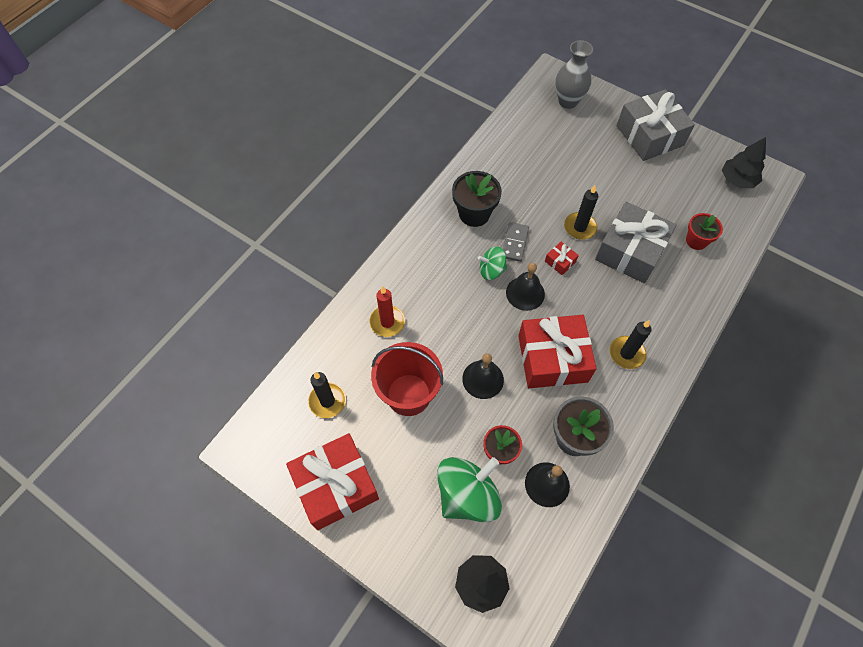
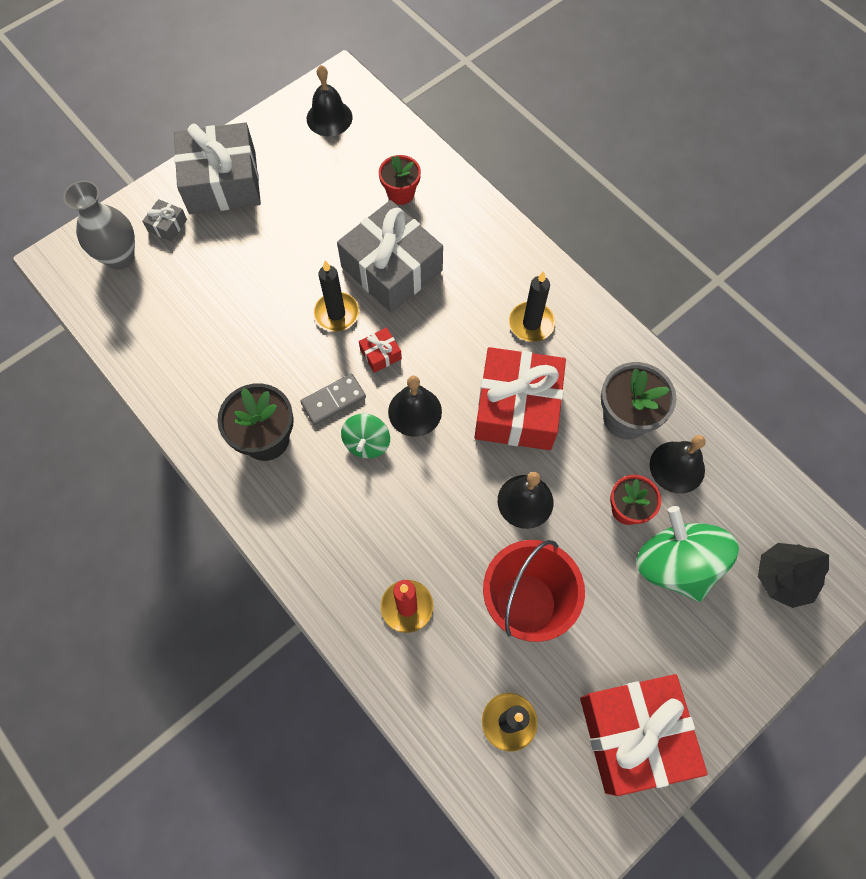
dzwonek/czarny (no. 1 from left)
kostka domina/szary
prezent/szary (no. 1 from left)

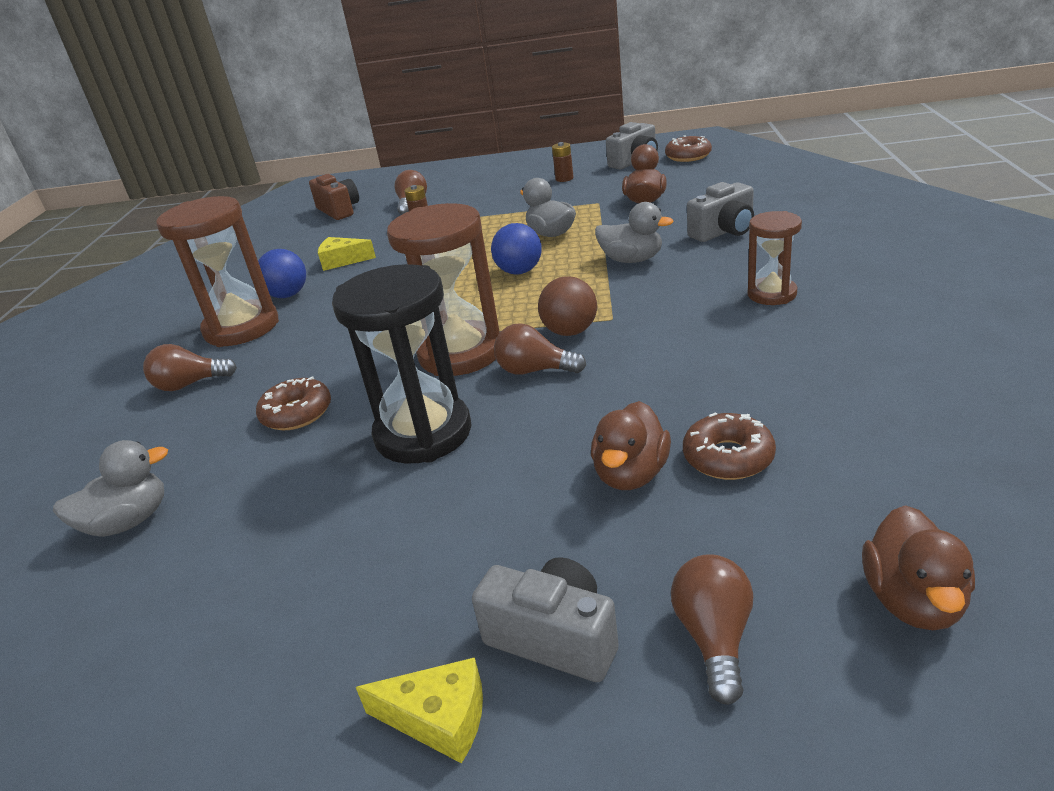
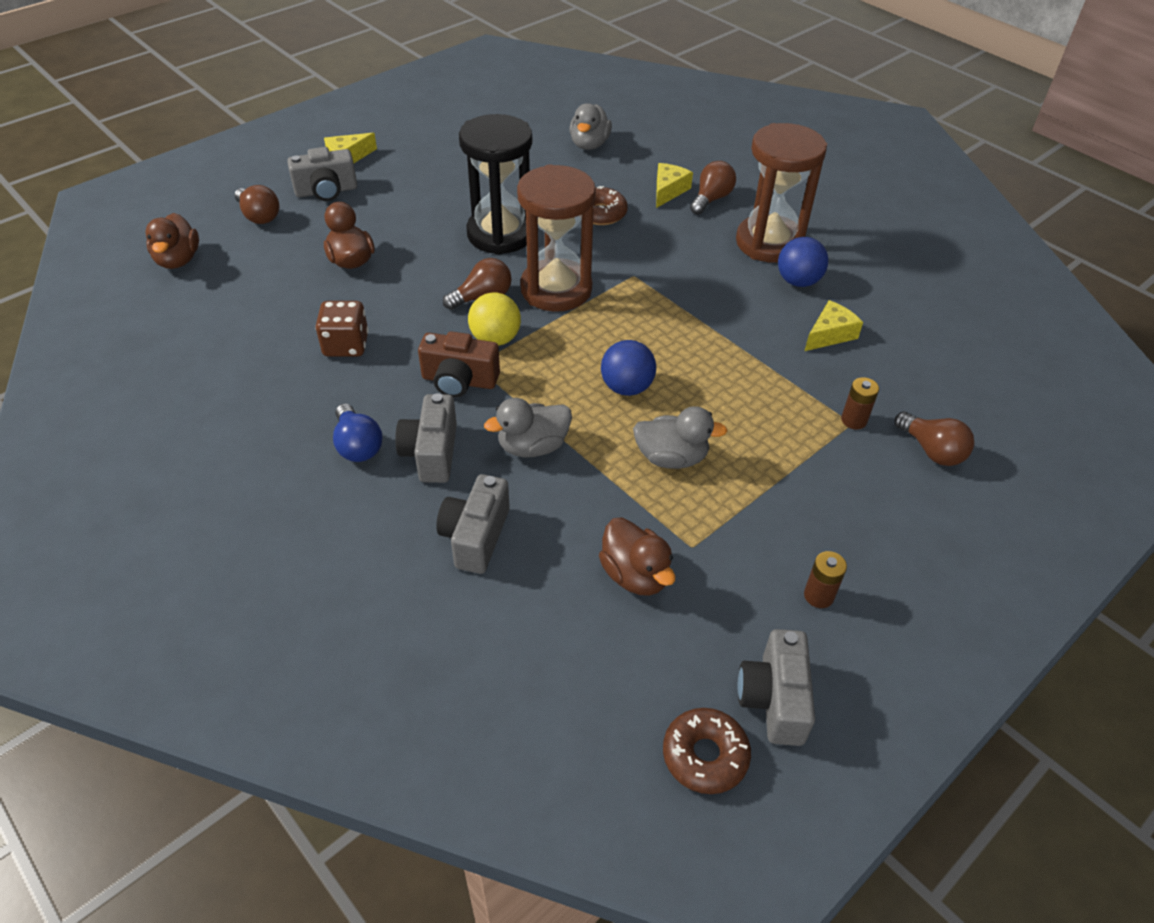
aparat fotograficzny/brązowy
żarówka/niebieski
piłka/żółty
donut/brązowy (no. 3 from left in the first image)
kaczka/brązowy (no. 1 from left)
ser/żółty (no. 2 from left)
kostka do gry/brązowy
aparat fotograficzny/szary (no. 2 from left)

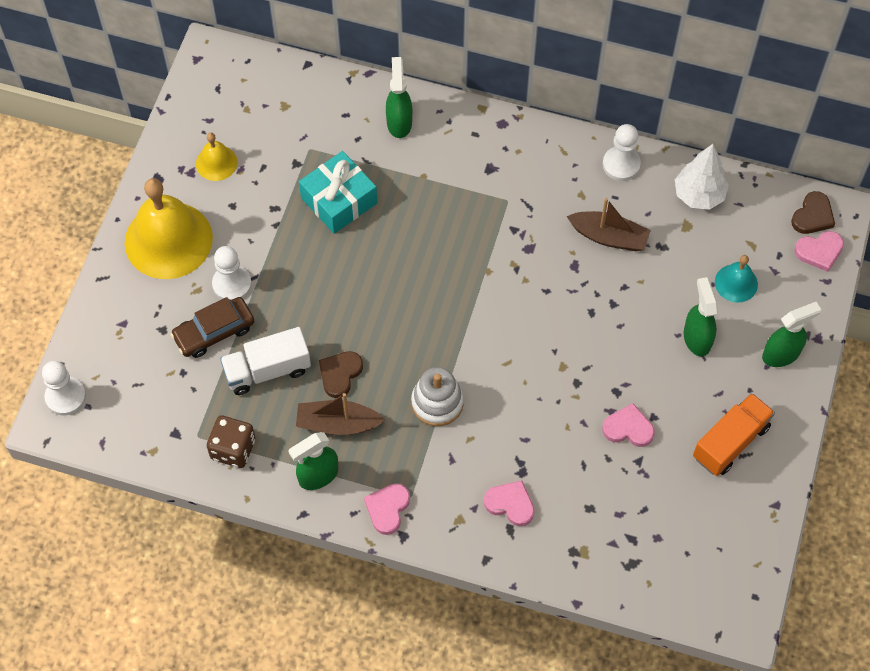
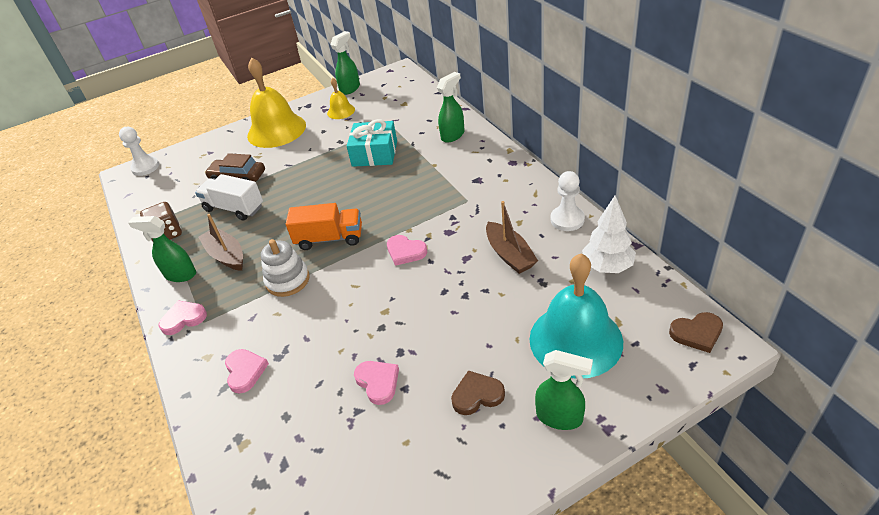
serce/różowy (no. 4 from left)
pionek/biały (no. 2 from left in the first image)
dzwonek/turkusowy
spryskiwacz/zielony (no. 2 from left)
serce/brązowy (no. 1 from left)
ciężarówka/pomarańczowy

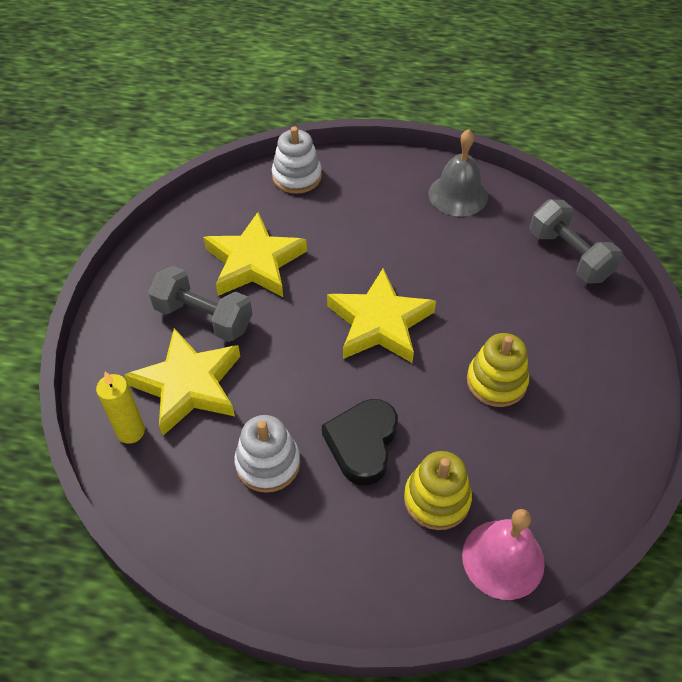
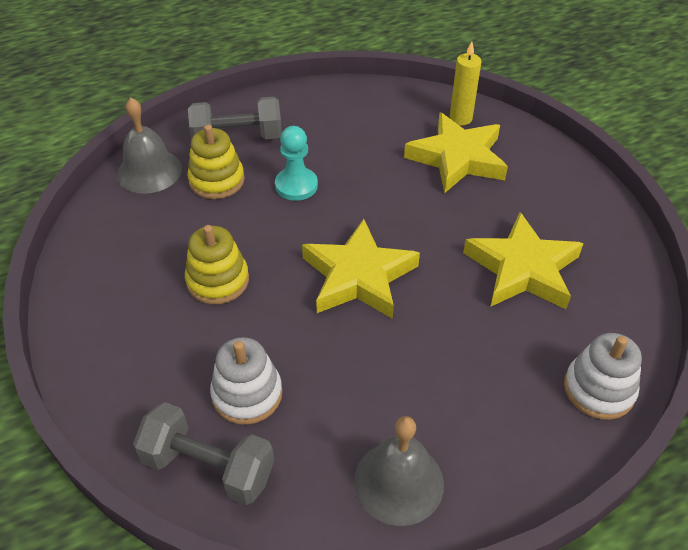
hantel/szary (no. 2 from left)
pionek/turkusowy
zabawka nakładanka/biały (no. 1 from left)
dzwonek/szary (no. 1 from left)

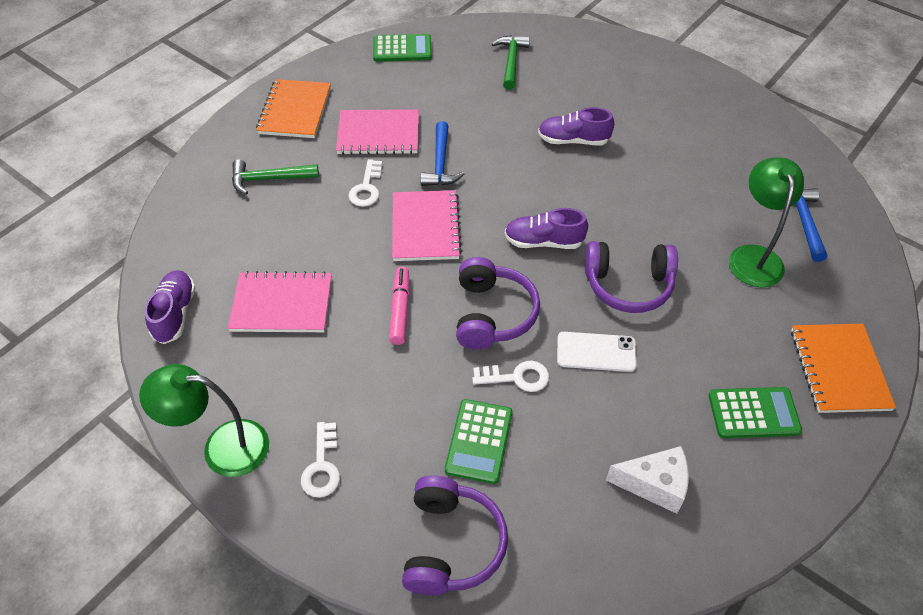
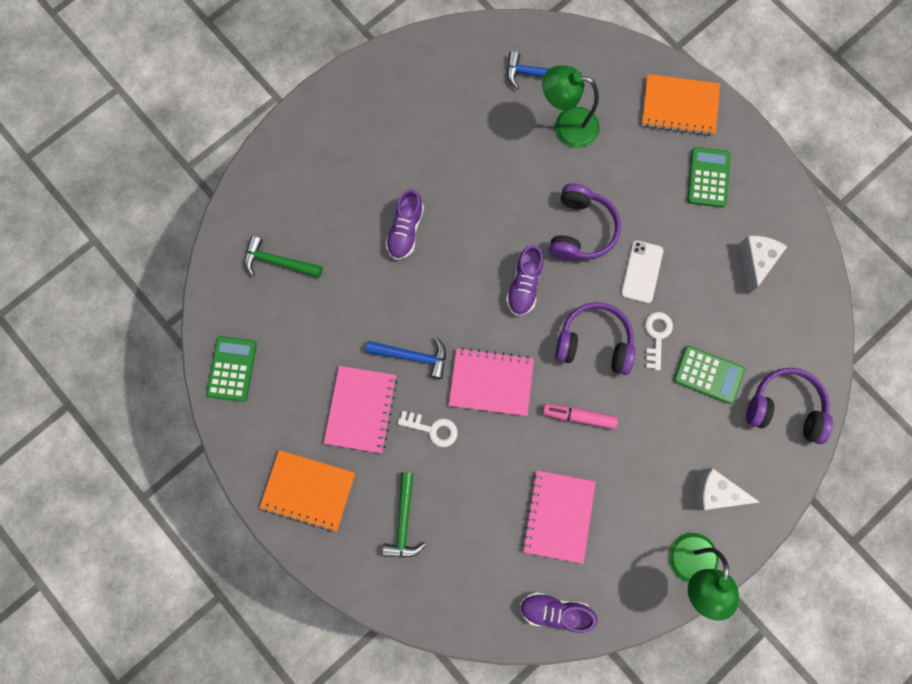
ser/biały (no. 1 from left)

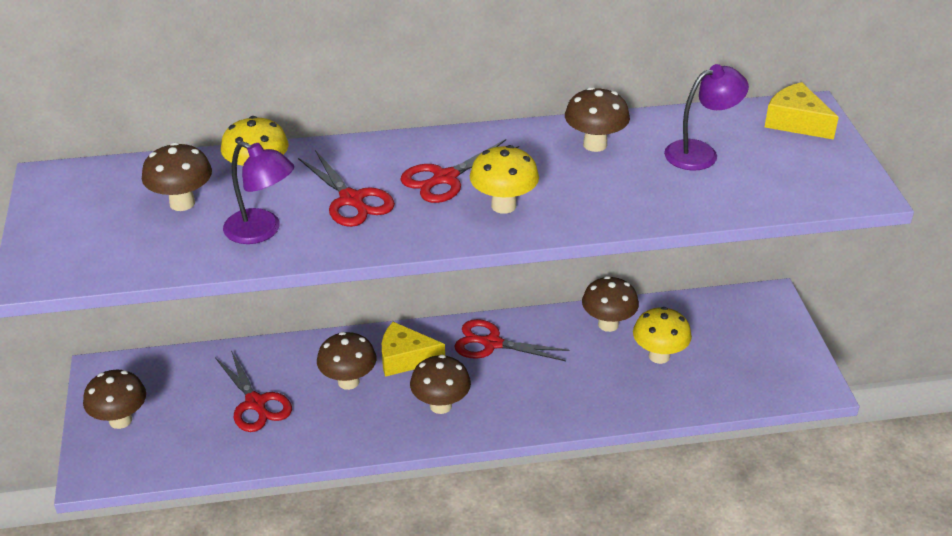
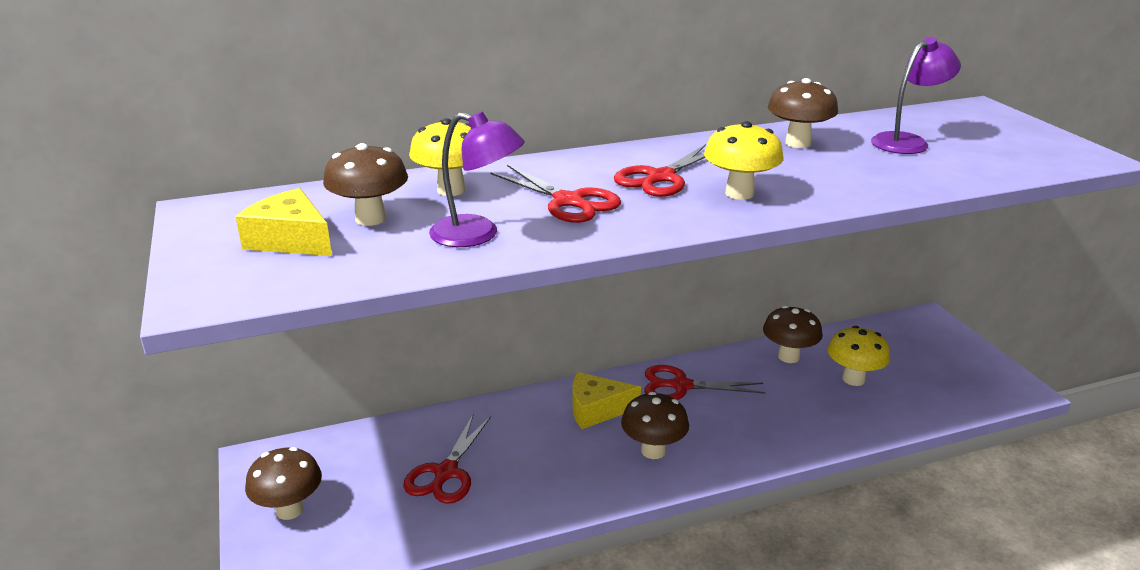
ser/żółty (no. 1 from left)
grzyb/brązowy (no. 3 from left in the first image)
nożyczki/czerwony (no. 1 from left)

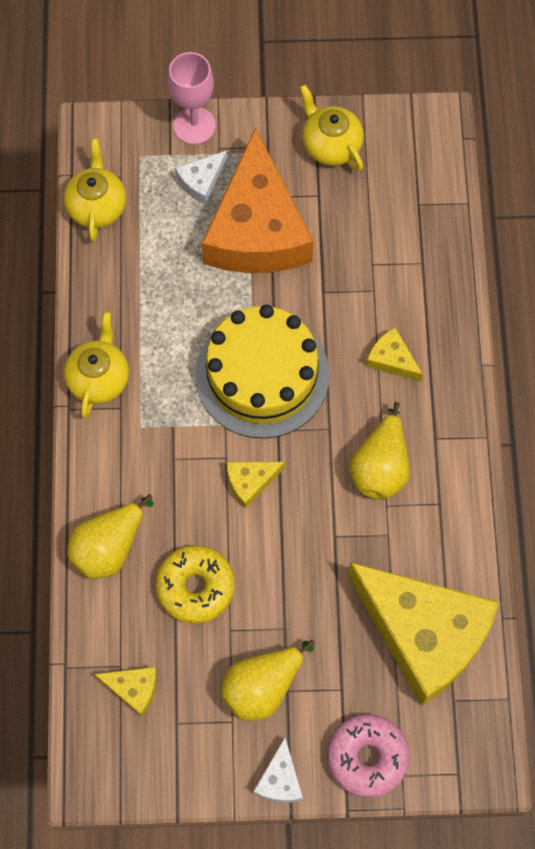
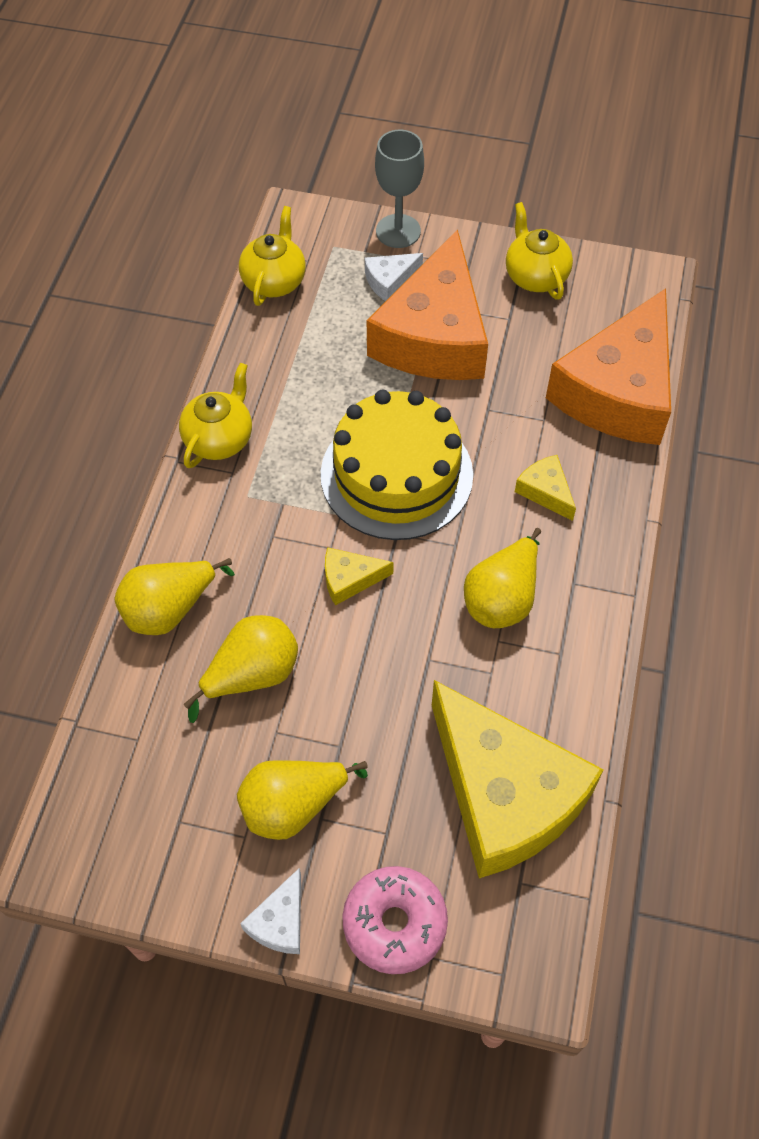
kielich/szary
gruszka/żółty (no. 2 from left)
ser/żółty (no. 1 from left in the first image)
ser/pomarańczowy (no. 2 from left)

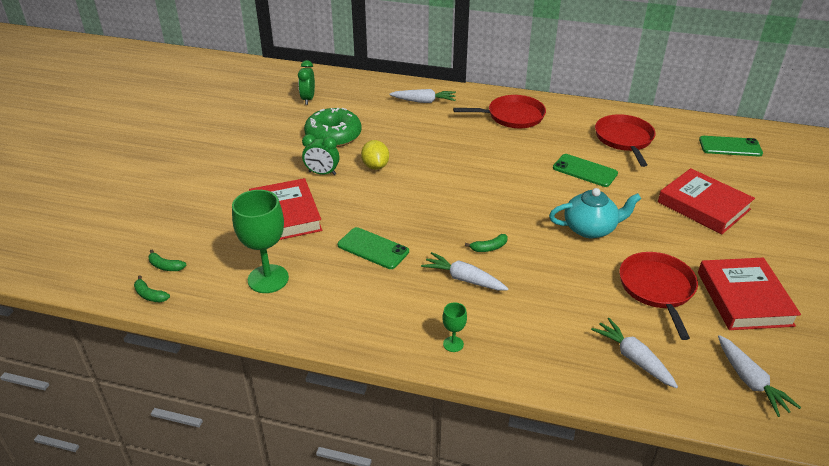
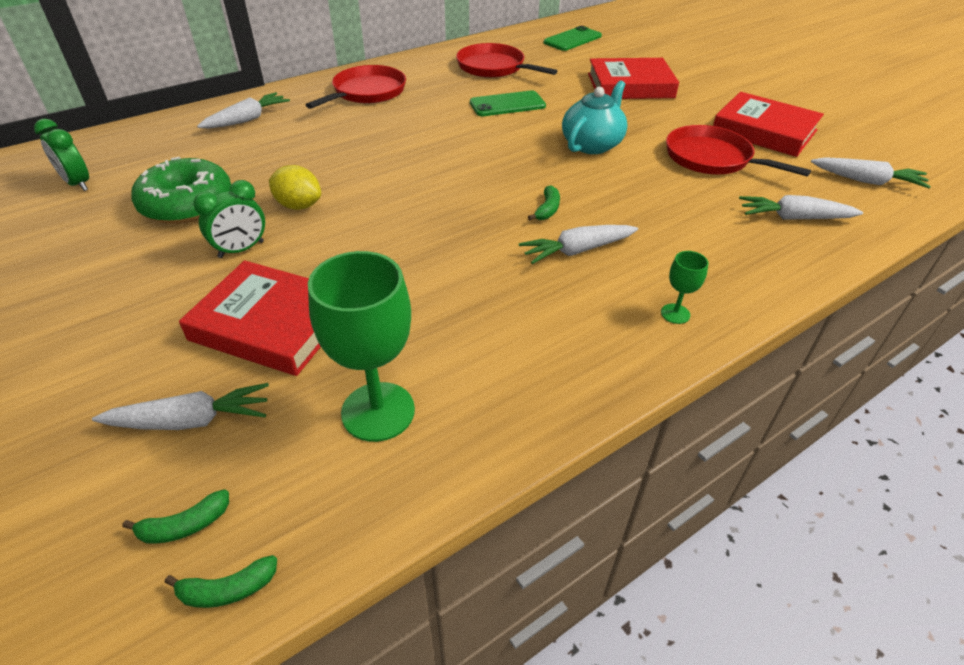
telefon/zielony (no. 1 from left in the first image)
marchewka/biały (no. 1 from left)

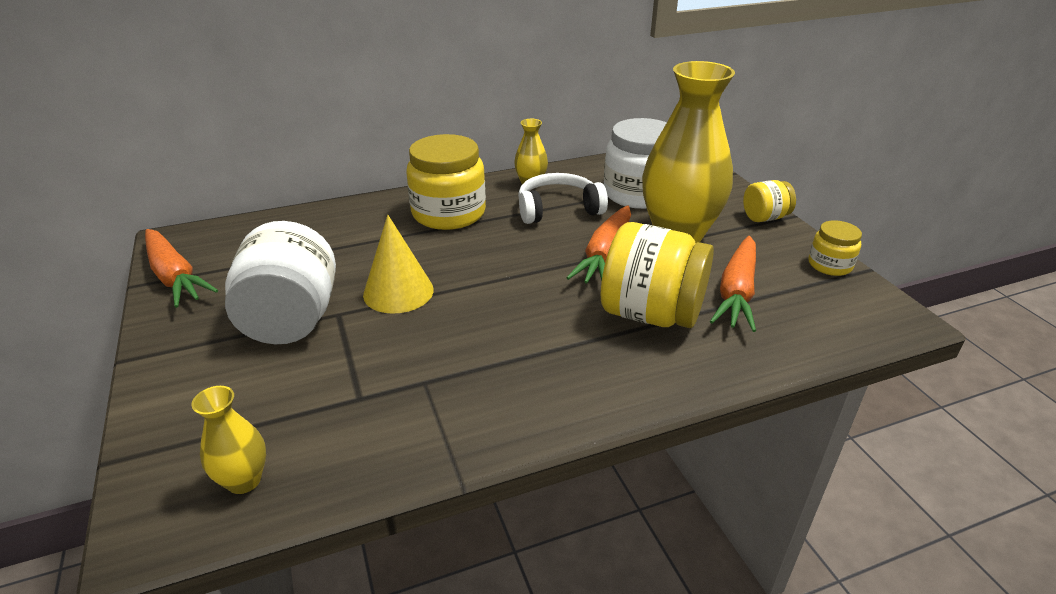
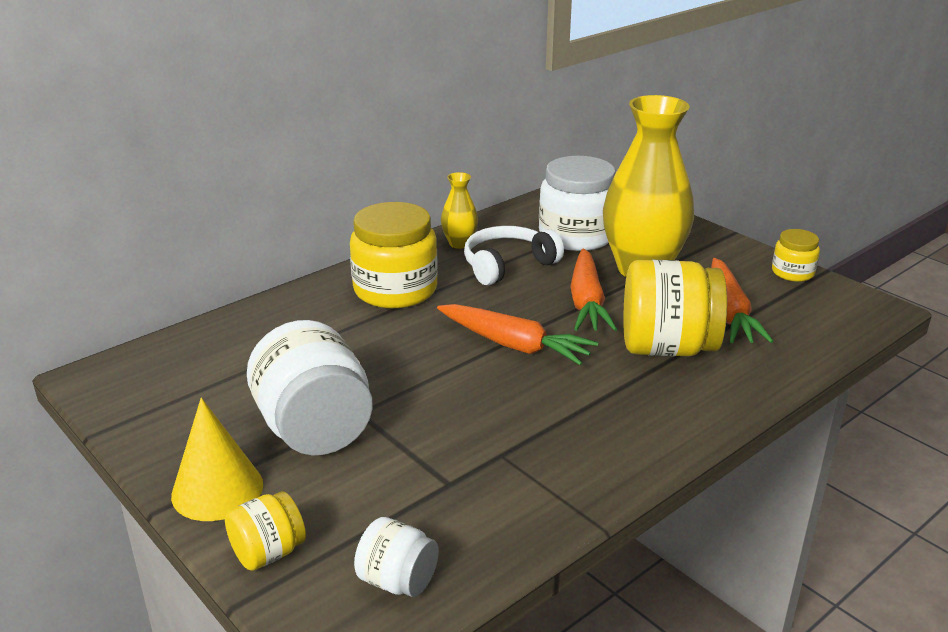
słoik/żółty (no. 1 from left)
stożek/żółty
marchewka/pomarańczowy (no. 1 from left)
słoik/biały (no. 2 from left)

